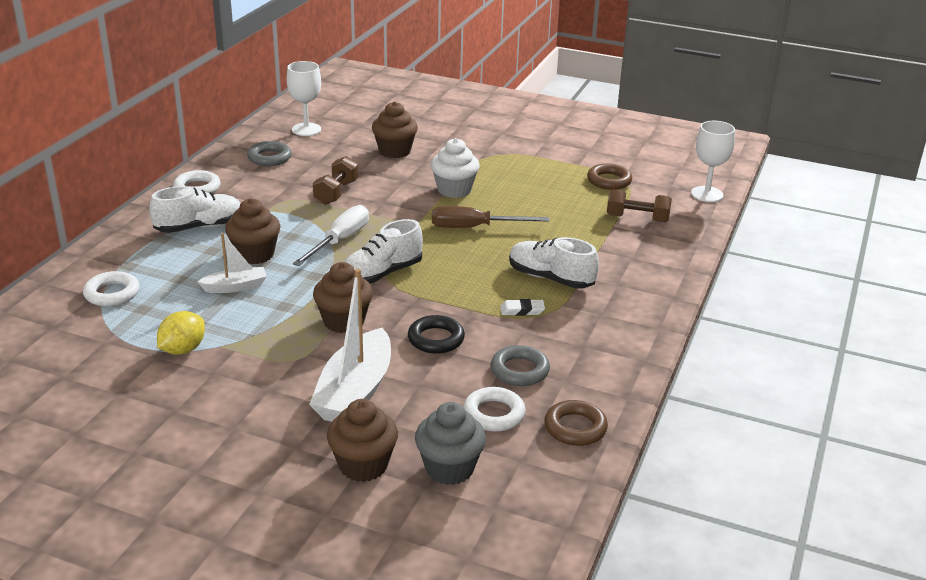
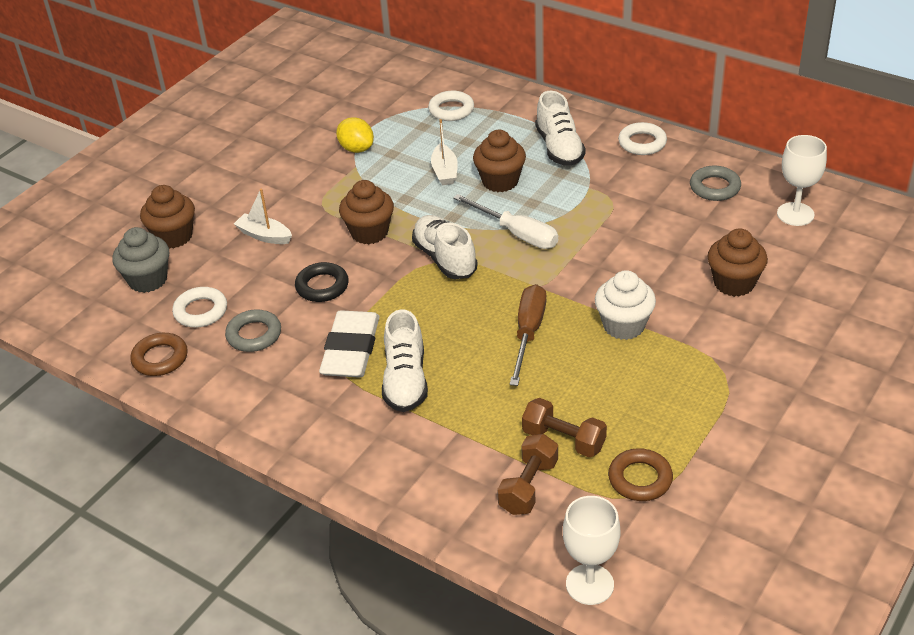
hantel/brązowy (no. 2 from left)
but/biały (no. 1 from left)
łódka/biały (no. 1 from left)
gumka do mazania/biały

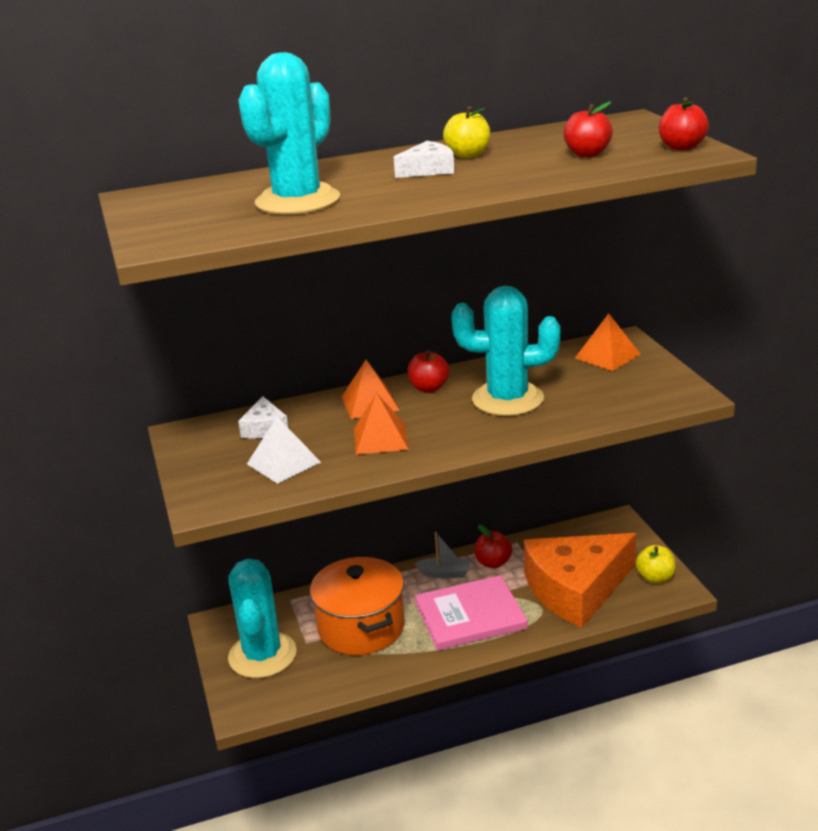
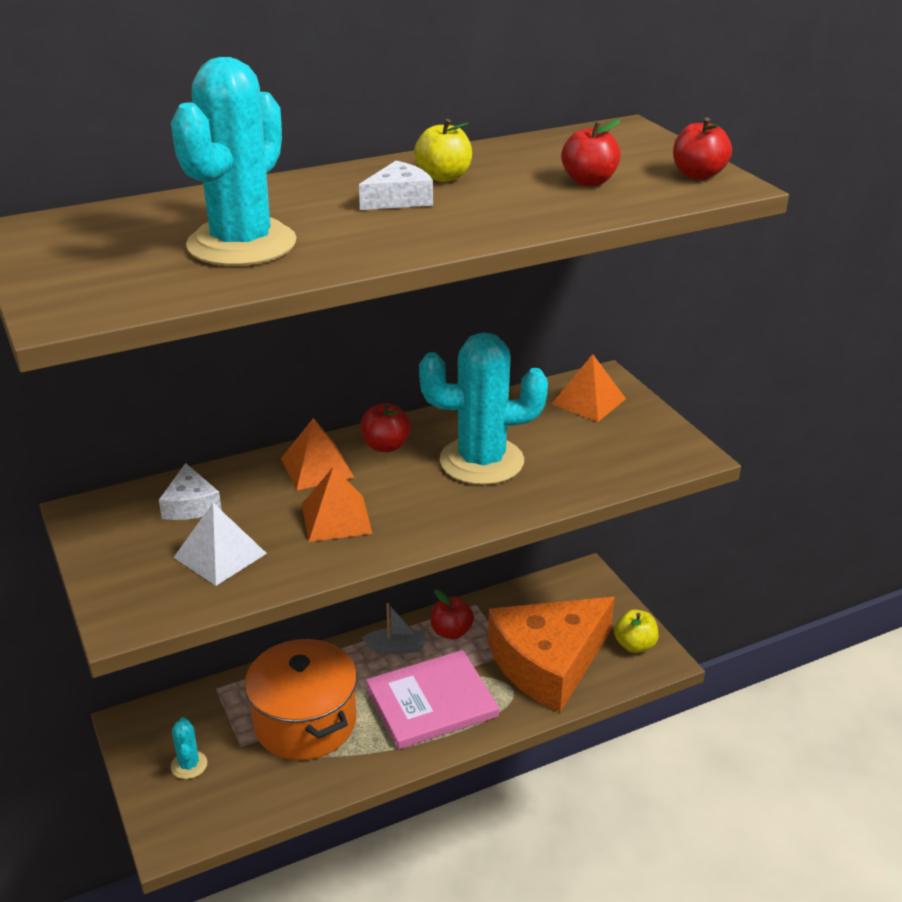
kaktus/turkusowy (no. 1 from left)

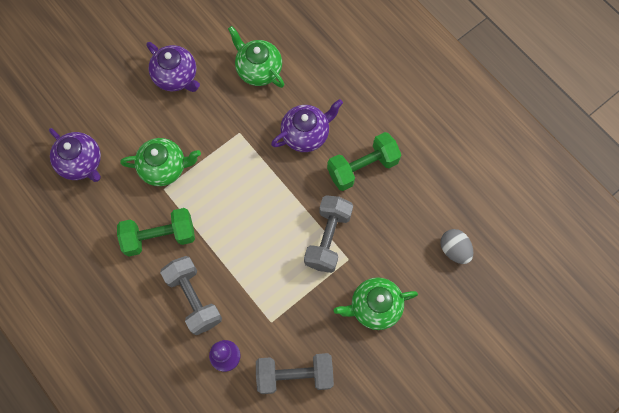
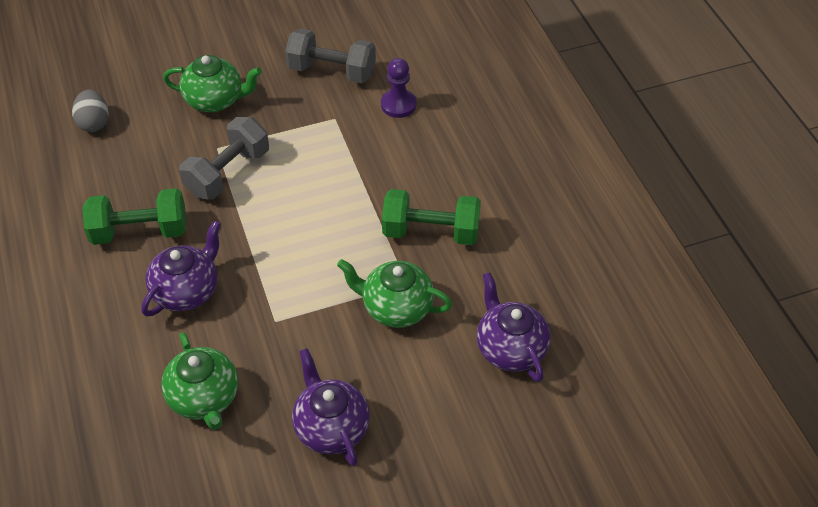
imbryk/fioletowy (no. 1 from left)
hantel/szary (no. 1 from left in the first image)

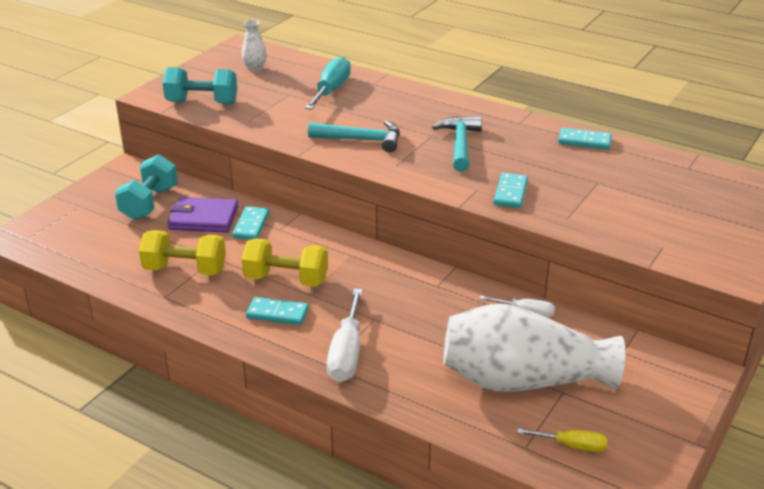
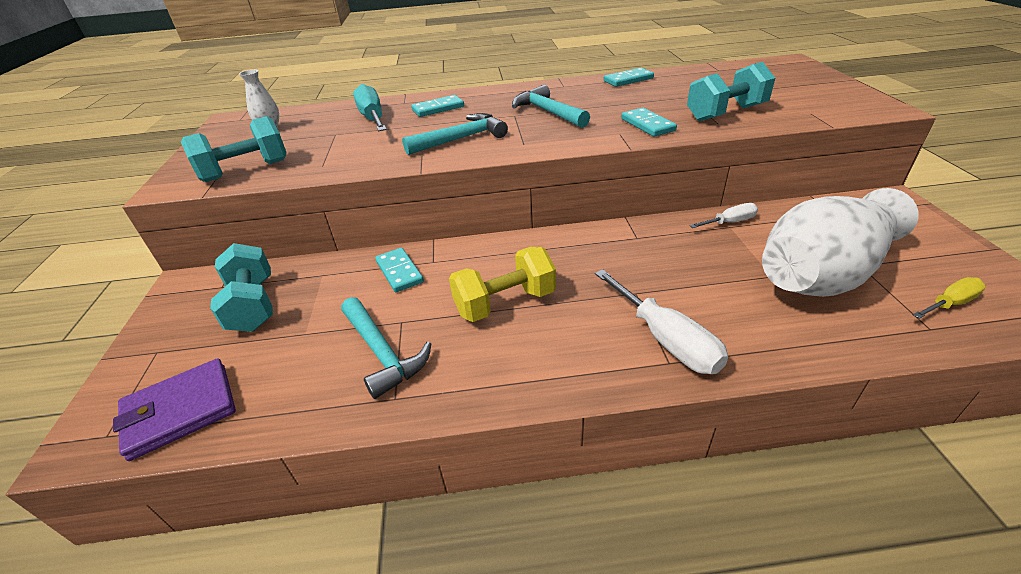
portfel/fioletowy
młotek/turkusowy (no. 1 from left)
kostka domina/turkusowy (no. 2 from left)
hantel/turkusowy (no. 3 from left)

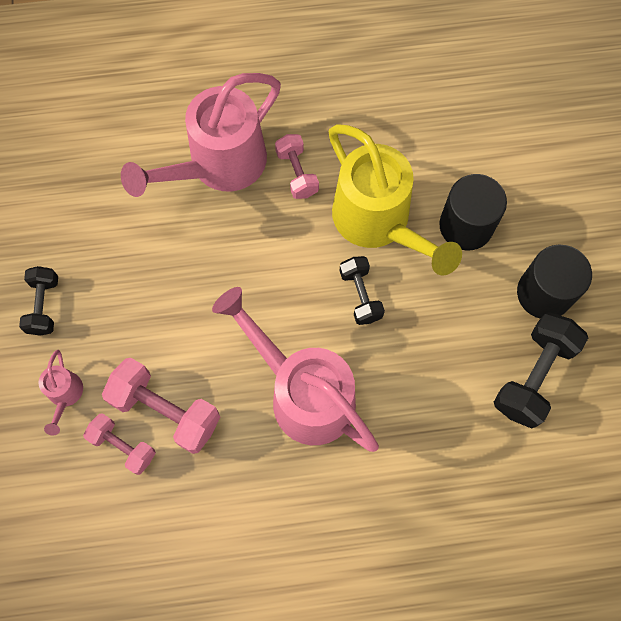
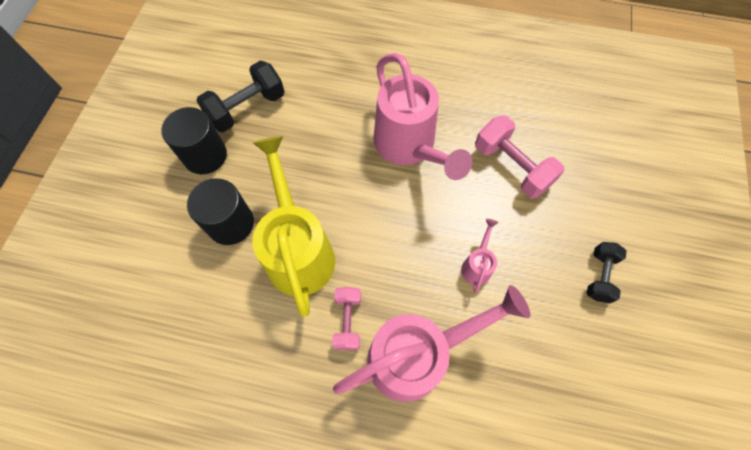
hantel/czarny (no. 2 from left in the first image)
konewka/różowy (no. 3 from left)
hantel/różowy (no. 1 from left in the first image)

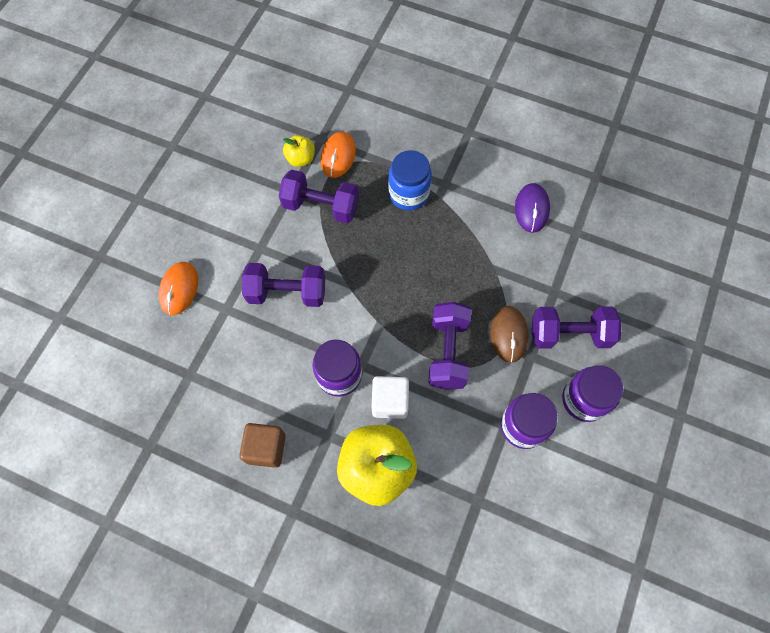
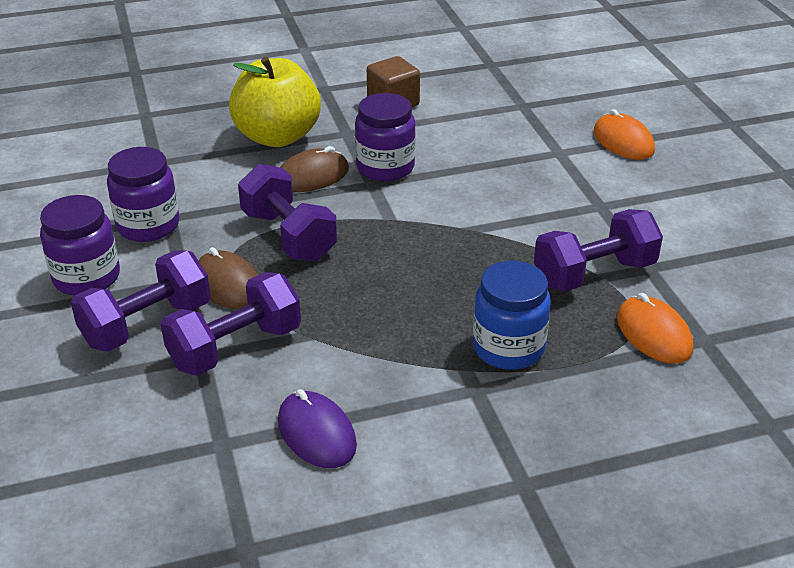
jabłko/żółty (no. 1 from left in the first image)
hantel/fioletowy (no. 2 from left)
myszka/brązowy (no. 2 from left)

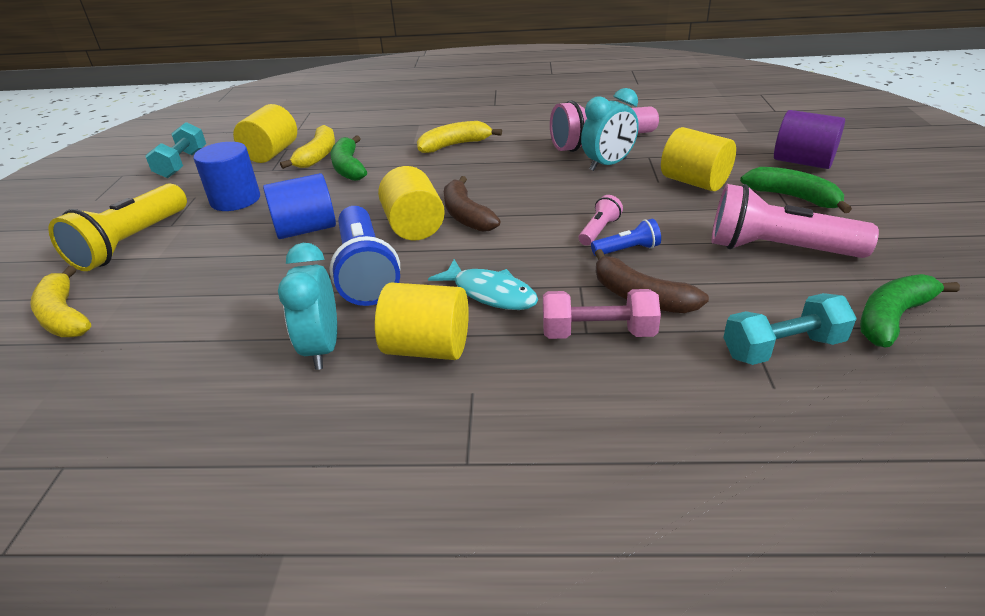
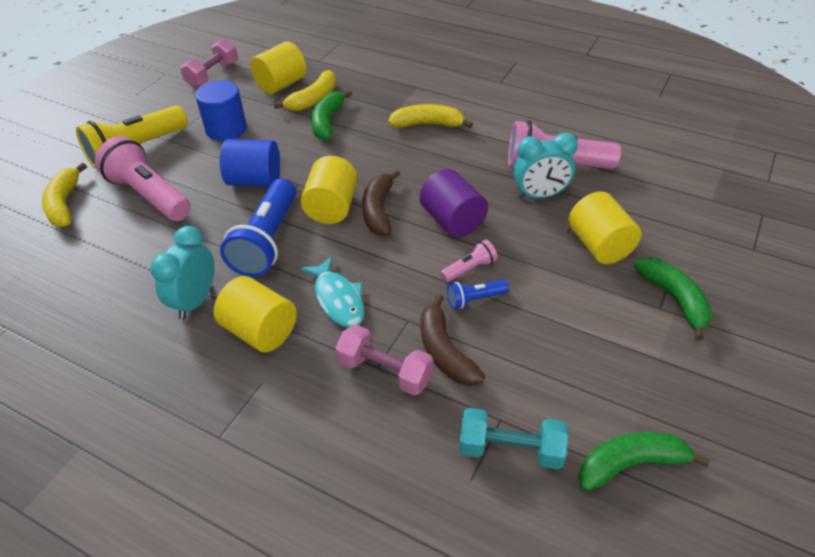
walec/fioletowy
hantel/różowy (no. 1 from left)
latarka/różowy (no. 1 from left)
latarka/niebieski (no. 2 from left)

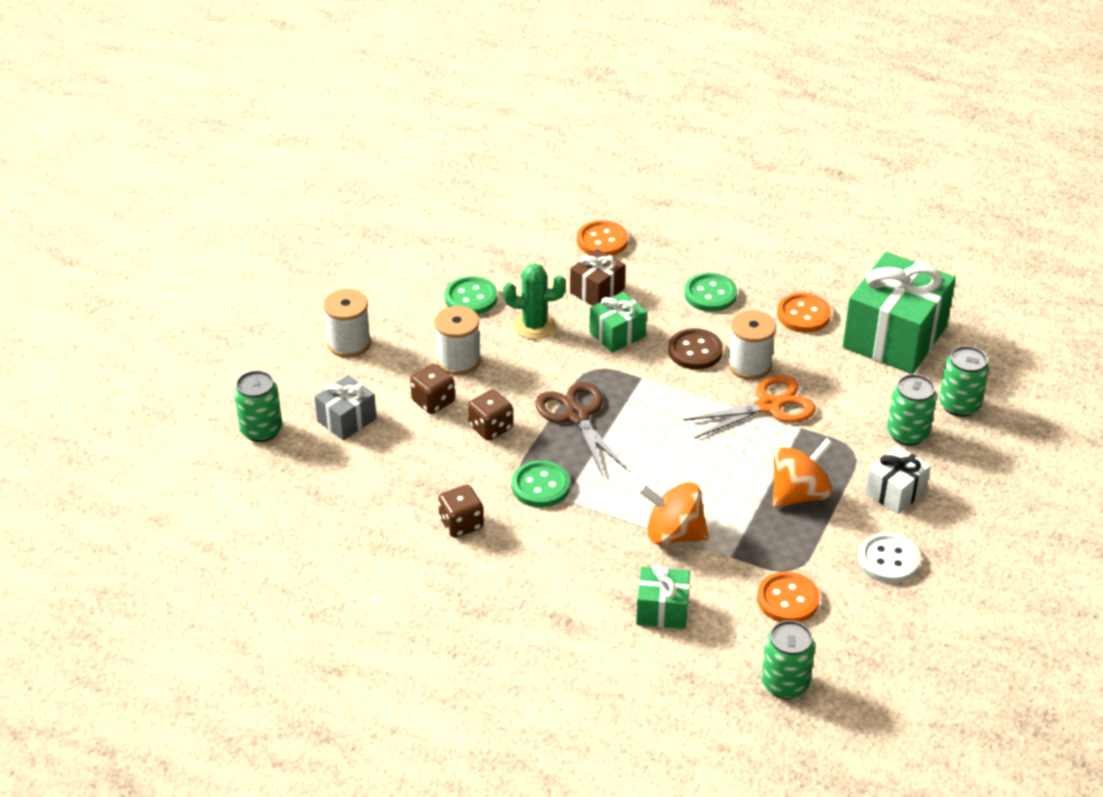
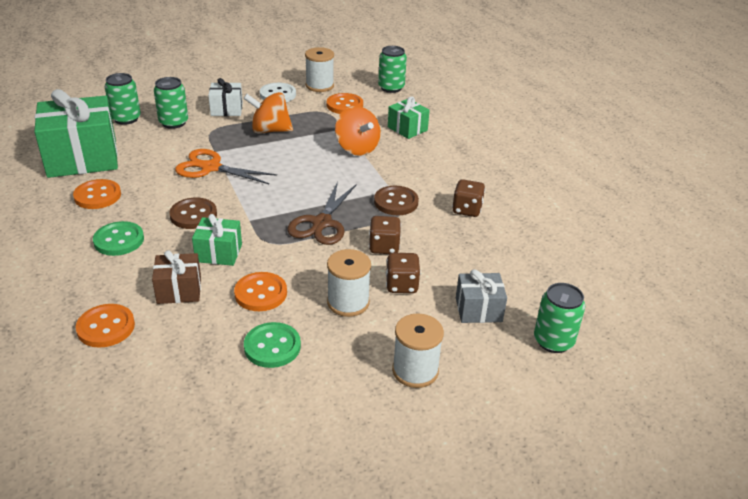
guzik/pomarańczowy (no. 3 from left)
szpulka/biały (no. 1 from left)
guzik/brązowy (no. 2 from left)

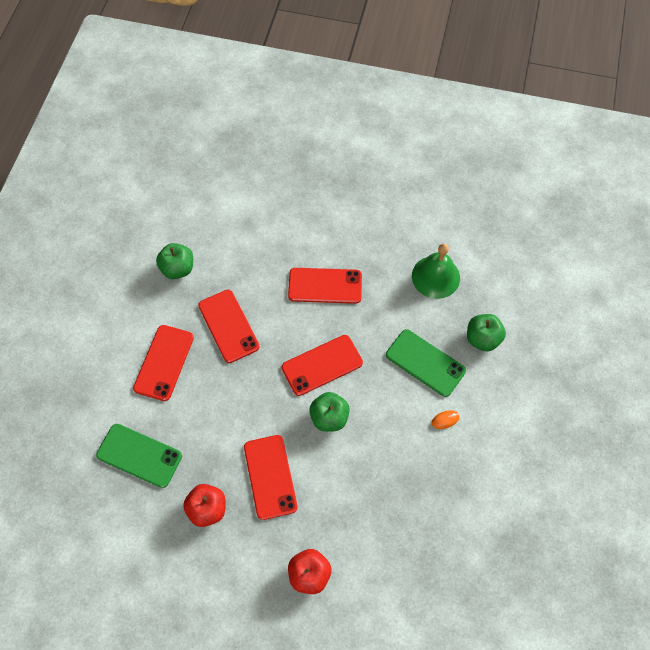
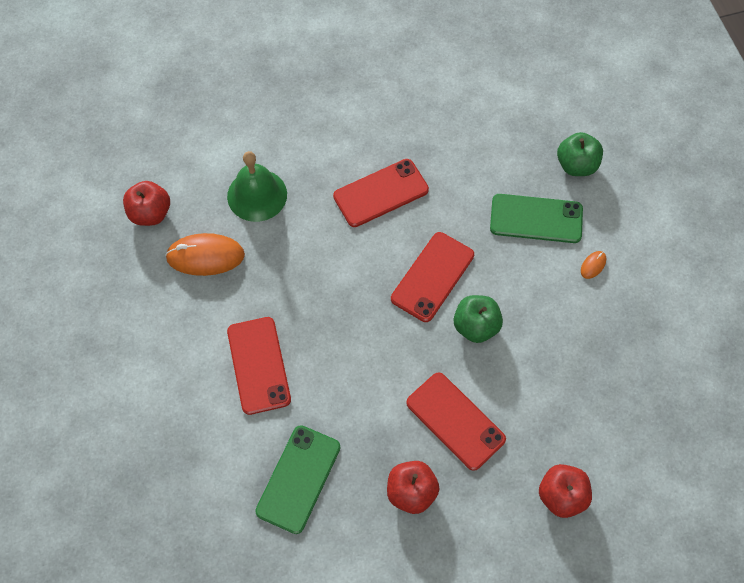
myszka/pomarańczowy (no. 1 from left)
dzwonek/zielony
telefon/czerwony (no. 2 from left in the first image)
telefon/zielony (no. 1 from left)
jabłko/czerwony (no. 1 from left)

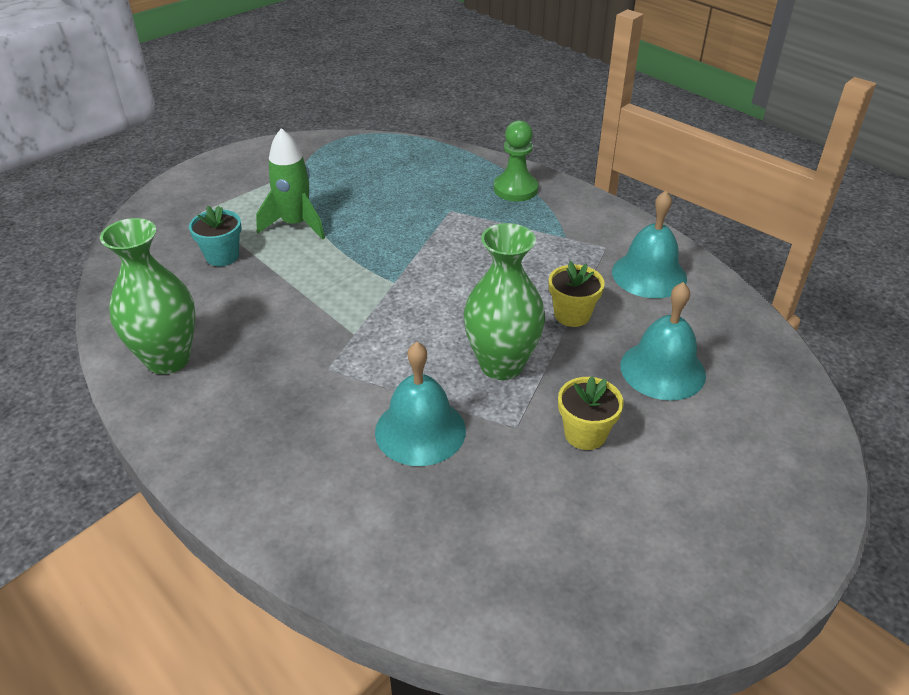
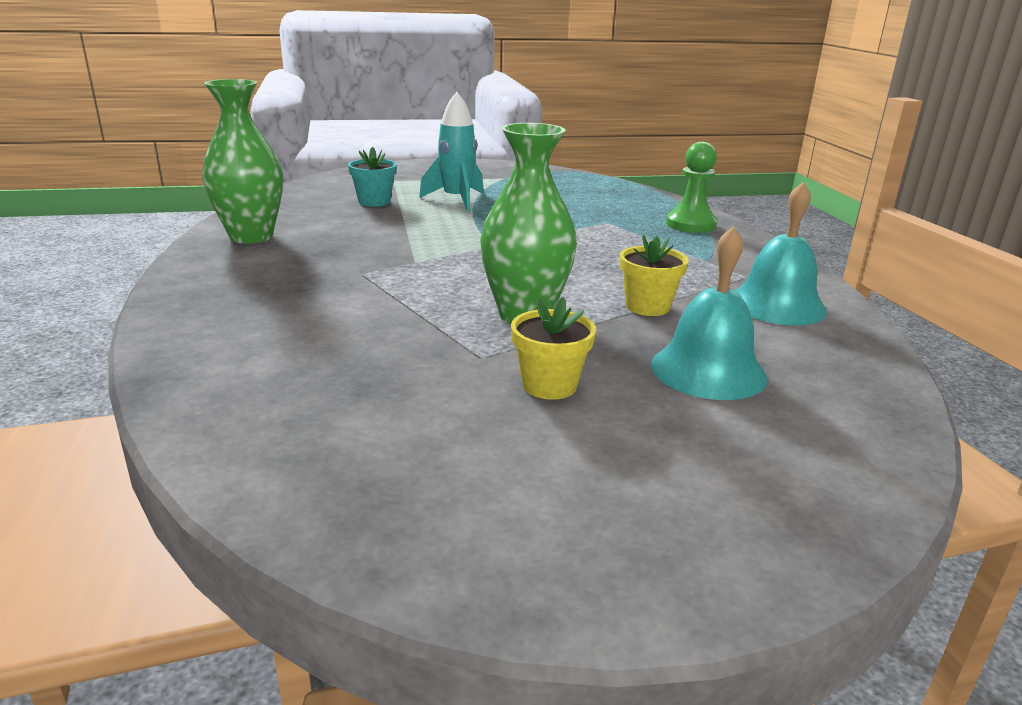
rakieta/turkusowy
dzwonek/turkusowy (no. 1 from left in the first image)

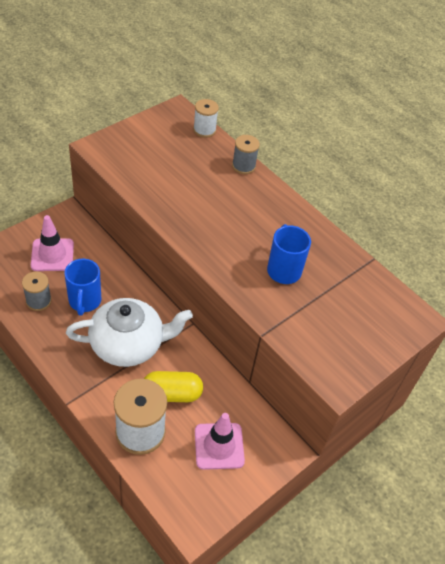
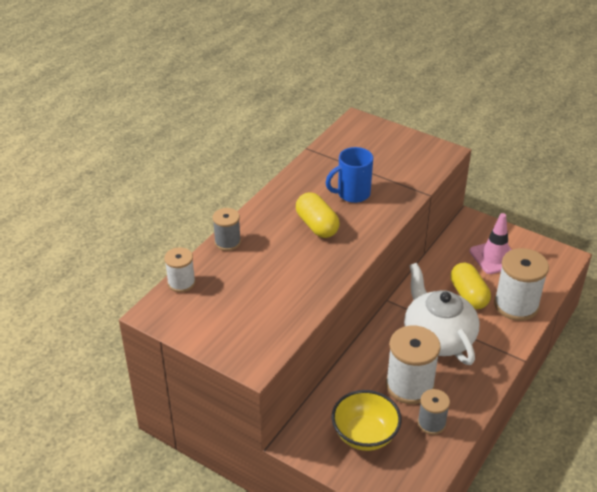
miska/żółty
szpulka/biały (no. 2 from left)
kapsułka/żółty (no. 1 from left)

